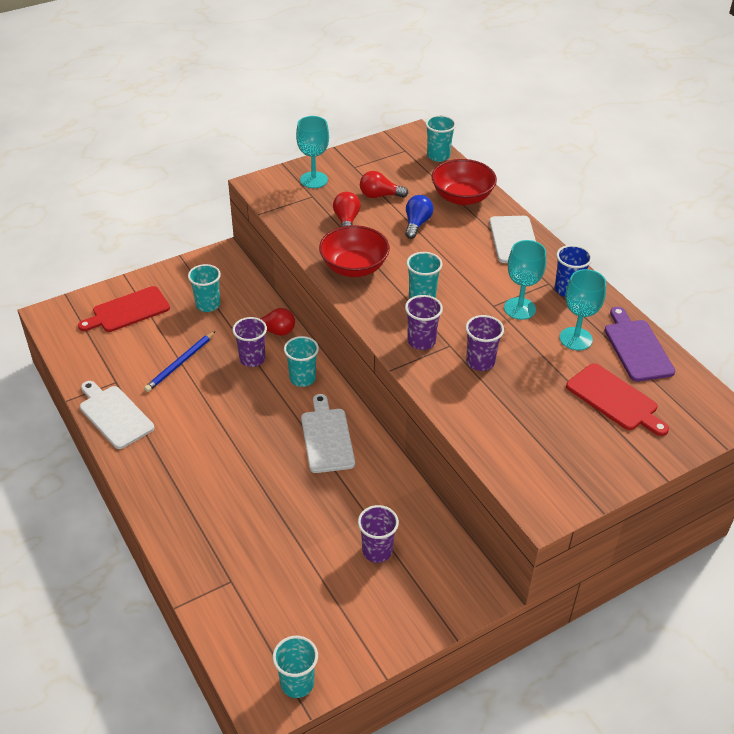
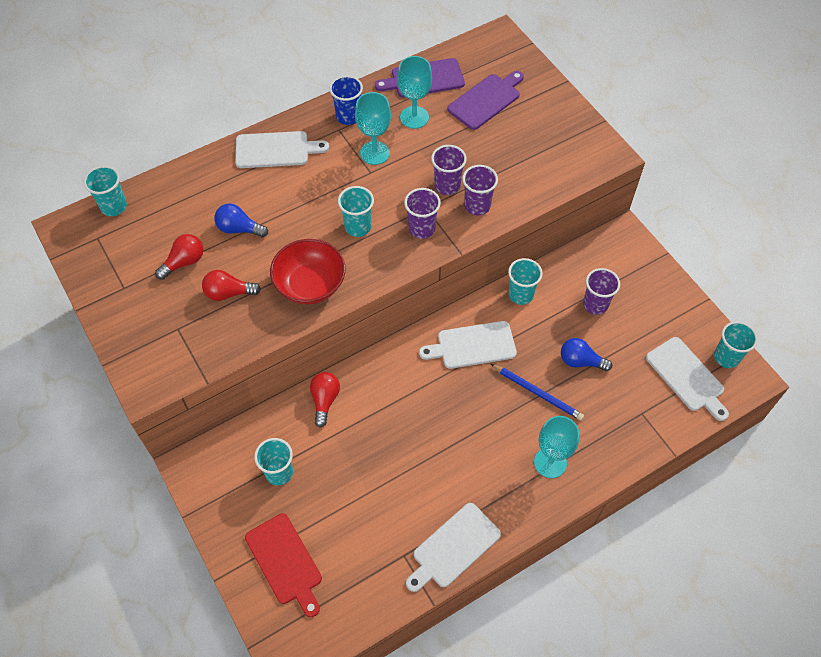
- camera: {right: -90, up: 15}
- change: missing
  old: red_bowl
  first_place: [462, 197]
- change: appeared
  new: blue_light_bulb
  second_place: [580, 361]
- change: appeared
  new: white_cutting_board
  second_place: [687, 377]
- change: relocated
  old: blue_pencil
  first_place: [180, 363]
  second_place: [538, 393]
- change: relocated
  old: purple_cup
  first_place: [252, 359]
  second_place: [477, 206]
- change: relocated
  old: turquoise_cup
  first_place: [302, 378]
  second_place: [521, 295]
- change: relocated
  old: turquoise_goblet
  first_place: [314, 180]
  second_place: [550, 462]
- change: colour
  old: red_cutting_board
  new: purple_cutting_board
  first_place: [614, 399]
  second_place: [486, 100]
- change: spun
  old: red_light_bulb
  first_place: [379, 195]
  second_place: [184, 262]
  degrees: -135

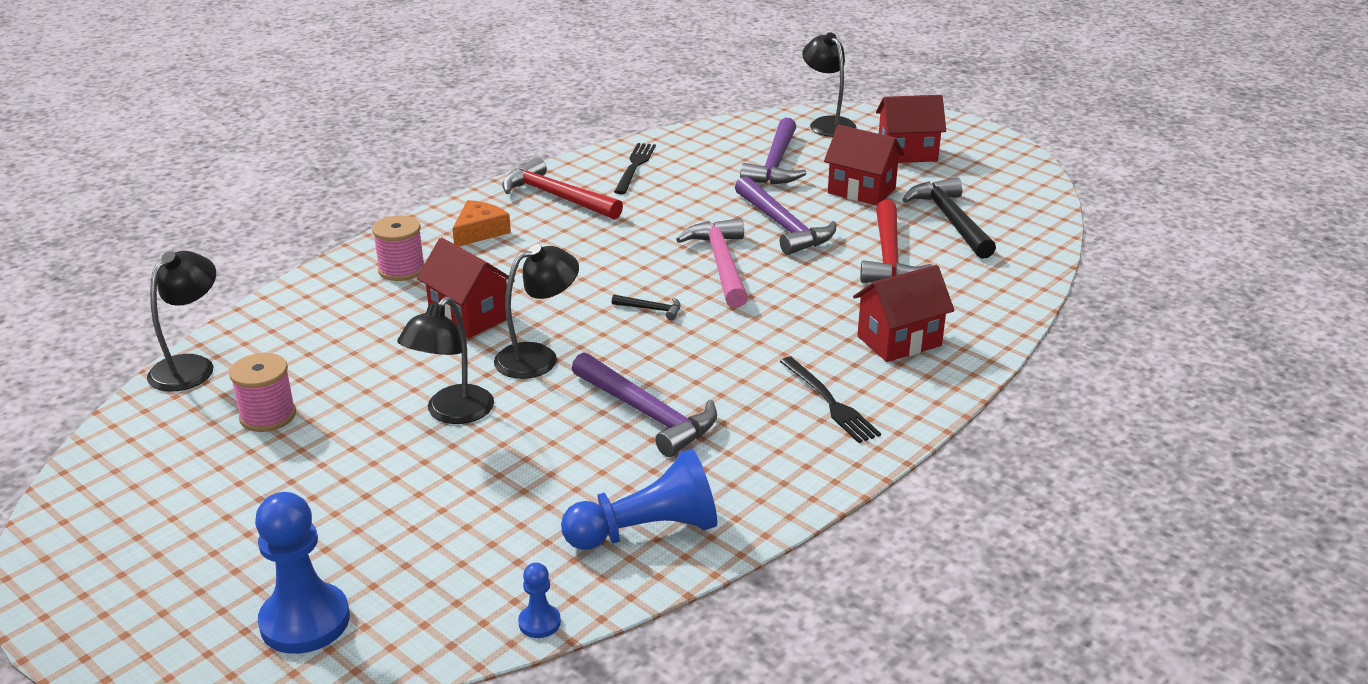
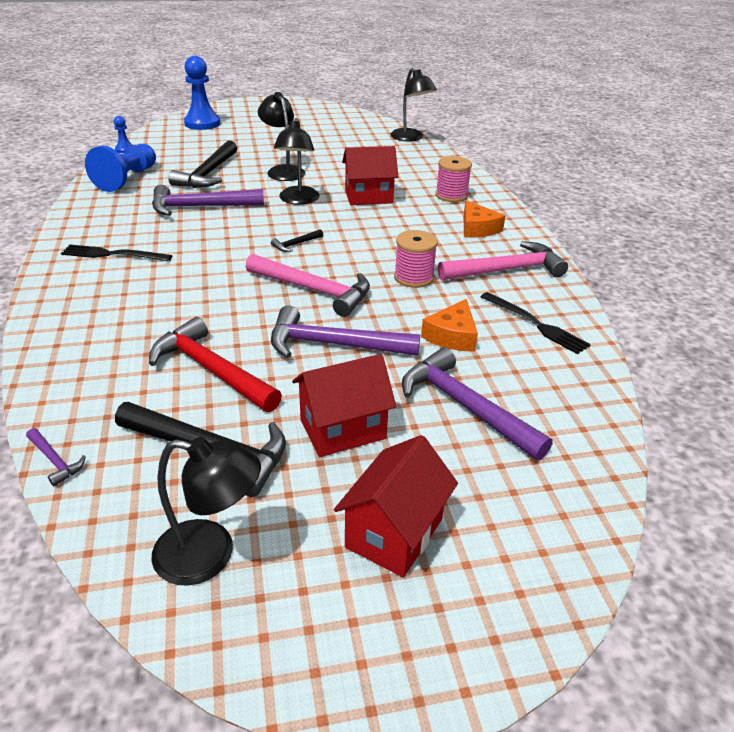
- camera: {right: 125, up: 5}
- change: missing
  old: red_house
  first_place: [899, 341]
- change: appeared
  new: purple_hammer
  second_place: [55, 461]
- change: appeared
  new: black_hammer
  second_place: [208, 174]
- change: appeared
  new: orange_cheese
  second_place: [452, 336]
- change: relocated
  old: pink_spool
  first_place: [268, 416]
  second_place: [414, 277]
- change: relocated
  old: black_lamp
  first_place: [827, 123]
  second_place: [210, 555]
- change: colour
  old: red_hammer
  new: pink_hammer
  first_place: [556, 197]
  second_place: [506, 270]

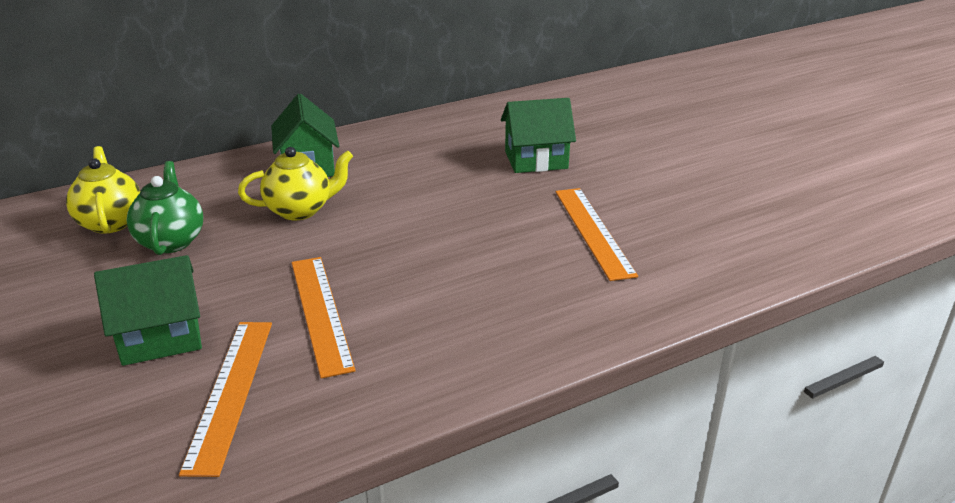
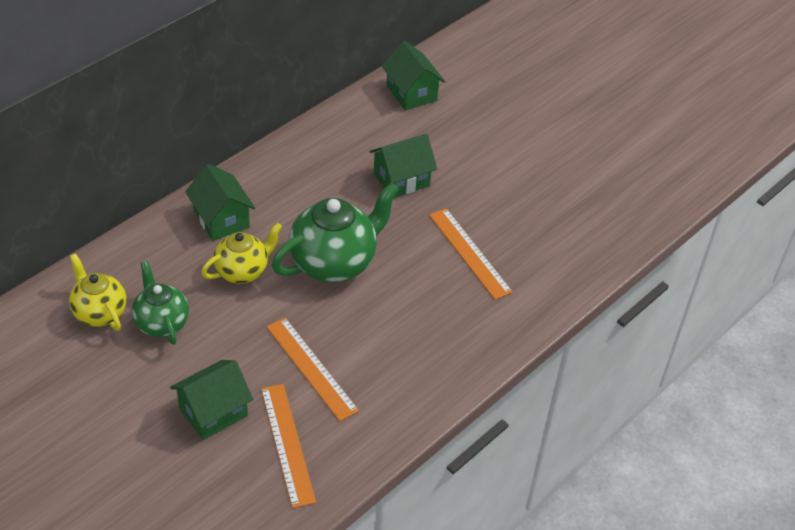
- camera: {right: -20, up: 15}
- change: appeared
  new: green_teapot
  second_place: [334, 263]
- change: appeared
  new: green_house
  second_place: [411, 93]

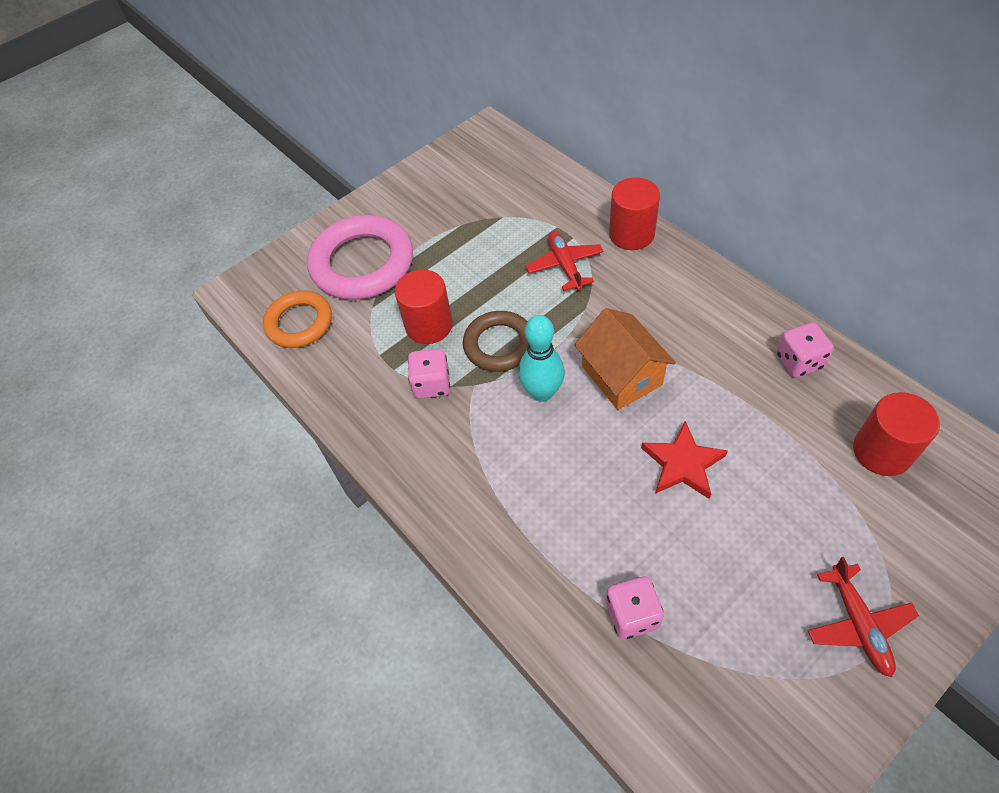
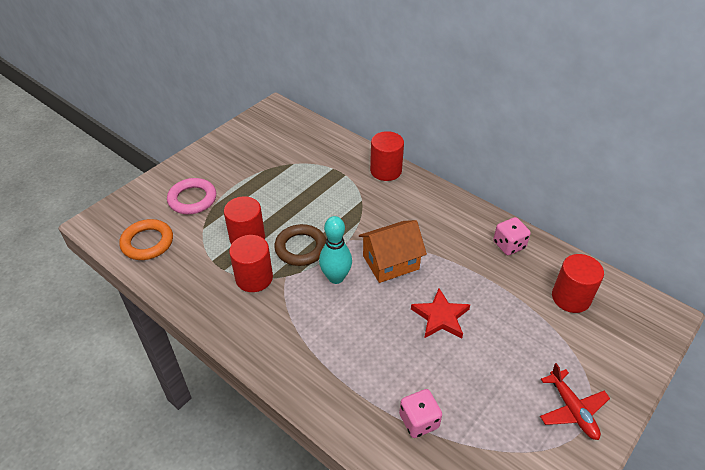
- camera: {right: -15, up: -10}
- change: missing
  old: red_plane
  first_place: [565, 265]
- change: exchanged
  old: pink_dice
  new: red_cylinder
  first_place: [432, 384]
  second_place: [254, 278]
- change: spun
  old: orange_house
  first_place: [621, 375]
  second_place: [391, 262]
  degrees: -75
- change: size
  old: pink_ring
  first_place: [362, 263]
  second_place: [192, 199]
  factor: 0.62

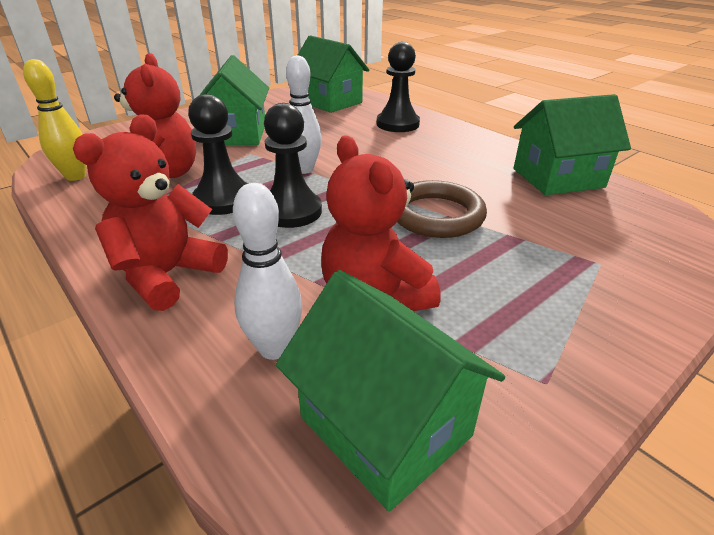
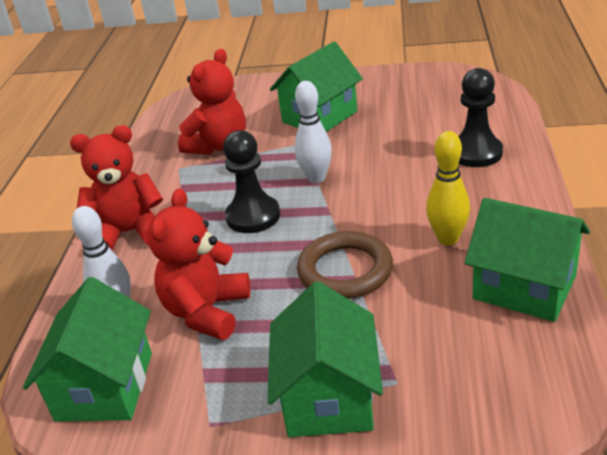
- camera: {right: 50, up: 0}
- change: missing
  old: black_pawn
  first_place: [223, 200]
- change: relocated
  old: yellow_bowling_pin
  first_place: [75, 176]
  second_place: [448, 239]
- change: relocated
  old: green_house
  first_place: [330, 102]
  second_place: [328, 397]

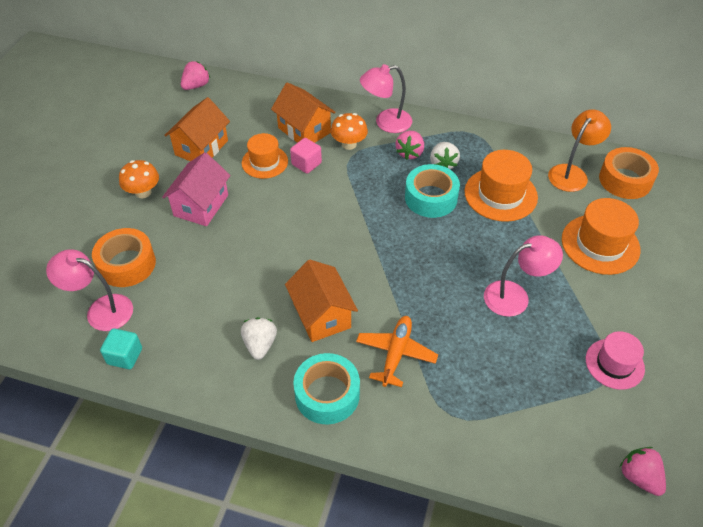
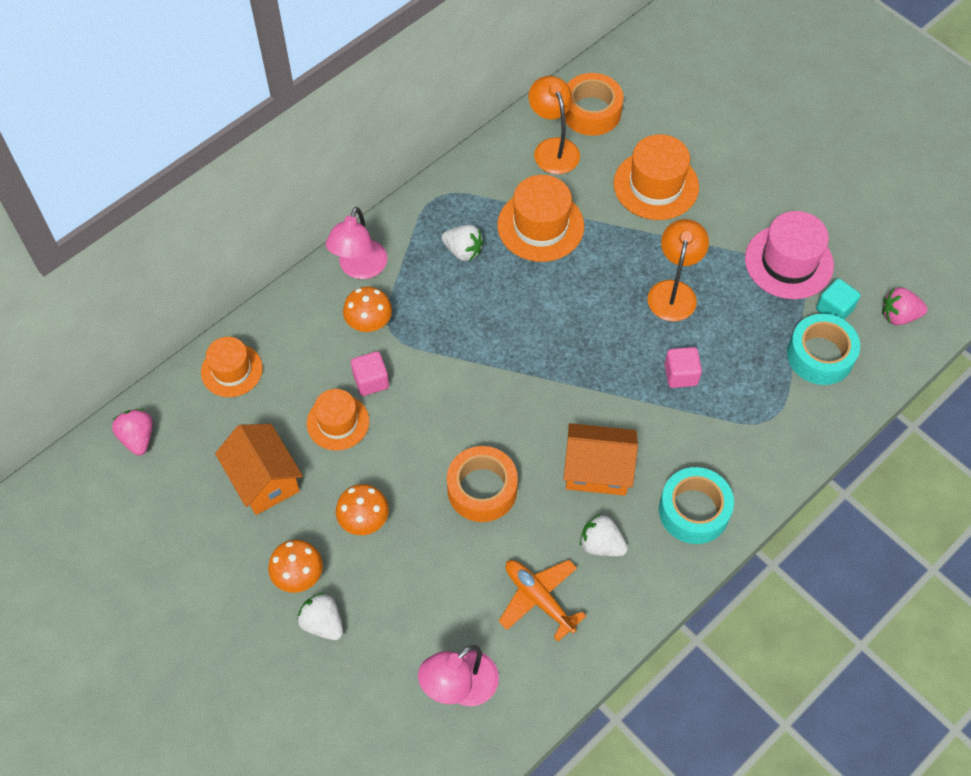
- camera: {right: -60, up: 10}
- change: missing
  old: orange_house
  first_place: [304, 130]
- change: missing
  old: pink_strawberry
  first_place: [410, 153]
- change: appeared
  new: orange_hat
  second_place: [231, 370]
- change: appeared
  new: white_strawberry
  second_place: [323, 623]
- change: appeared
  new: pink_cube
  second_place: [680, 375]
- change: relocated
  old: orange_tape
  first_place: [127, 264]
  second_place: [482, 489]
- change: relocated
  old: turquoise_cube
  first_place: [125, 356]
  second_place: [834, 309]
- change: relocated
  old: orange_plane
  first_place: [396, 353]
  second_place: [538, 598]
- change: relocated
  old: turquoise_tape
  first_place: [431, 198]
  second_place: [820, 355]
- change: exchanged
  old: pink_house
  new: orange_mushroom
  first_place: [201, 205]
  second_place: [364, 520]
- change: colour
  old: pink_lamp
  new: orange_lamp
  first_place: [515, 296]
  second_place: [673, 291]
- change: size
  old: pink_hat
  first_place: [614, 364]
  second_place: [789, 262]
  factor: 1.51

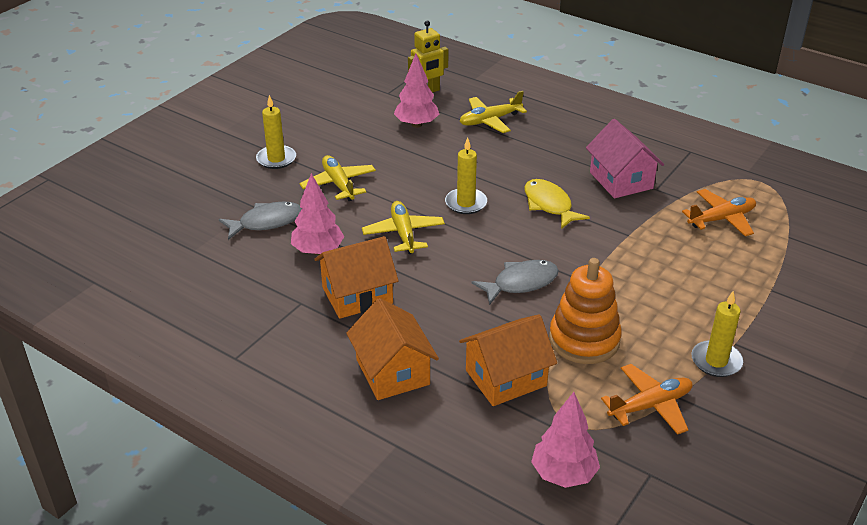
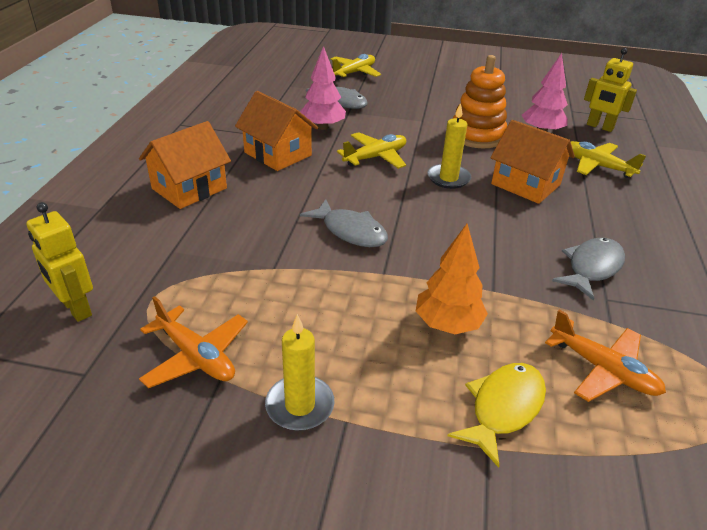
- camera: {right: 65, up: 0}
- change: missing
  old: yellow_candle
  first_place: [276, 159]
- change: appeared
  new: orange_tree
  second_place: [447, 324]
- change: relocated
  old: yellow_plane
  first_place: [338, 184]
  second_place: [354, 73]
- change: relocated
  old: orange_house
  first_place: [506, 378]
  second_place: [525, 184]
- change: relocated
  old: yellow_fish
  first_place: [549, 205]
  second_place: [503, 408]
- change: relocated
  old: orange_stacking_toy
  first_place: [584, 340]
  second_place: [477, 135]
- change: exchanged
  old: pink_tree
  new: yellow_robot
  first_place: [563, 474]
  second_place: [76, 308]
- change: exchanged
  old: pink_house
  new: grey_fish
  first_place: [621, 180]
  second_place: [592, 268]

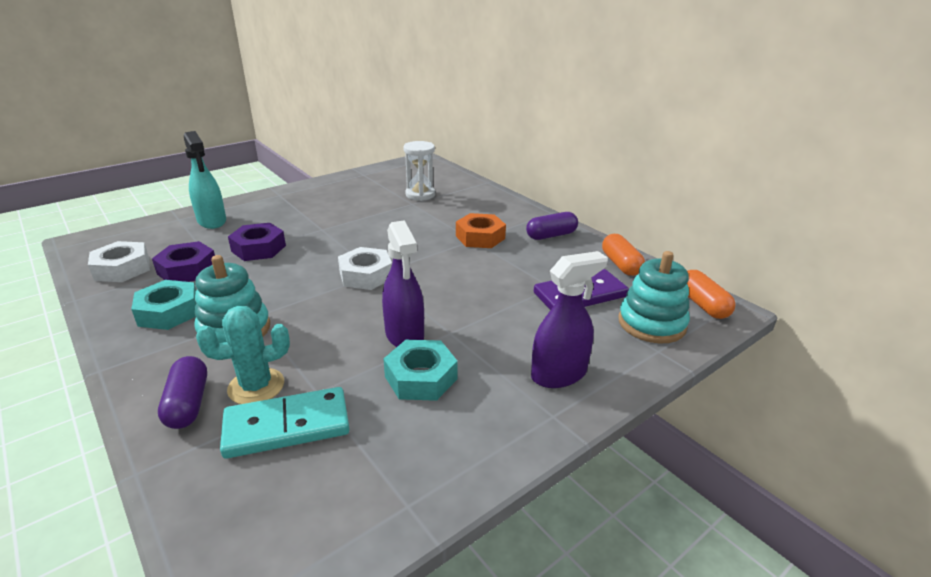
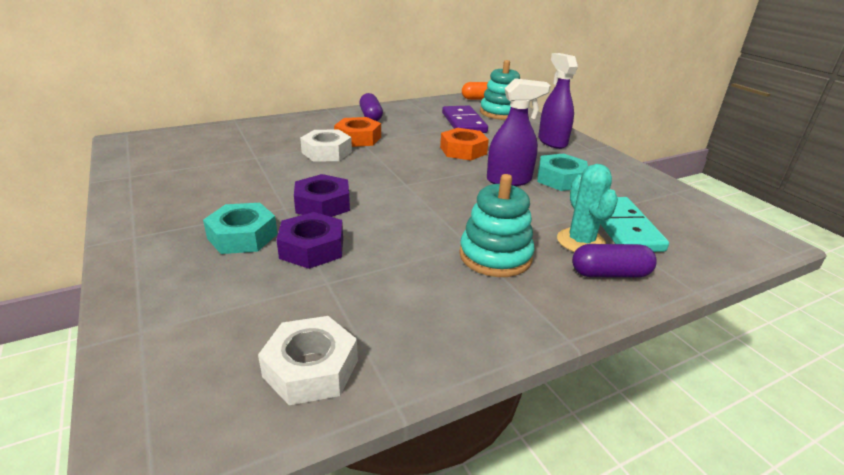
- camera: {right: -80, up: 0}
- change: missing
  old: turquoise_spray_bottle
  first_place: [212, 221]
- change: missing
  old: white_hourglass
  first_place: [420, 195]
- change: missing
  old: orange_capsule
  first_place: [620, 264]
- change: appeared
  new: orange_nut
  second_place: [463, 150]
- change: relocated
  old: turquoise_nut
  first_place: [169, 312]
  second_place: [242, 236]
- change: relocated
  old: purple_nut
  first_place: [187, 270]
  second_place: [323, 204]
- change: relocated
  old: white_nut
  first_place: [366, 275]
  second_place: [326, 152]

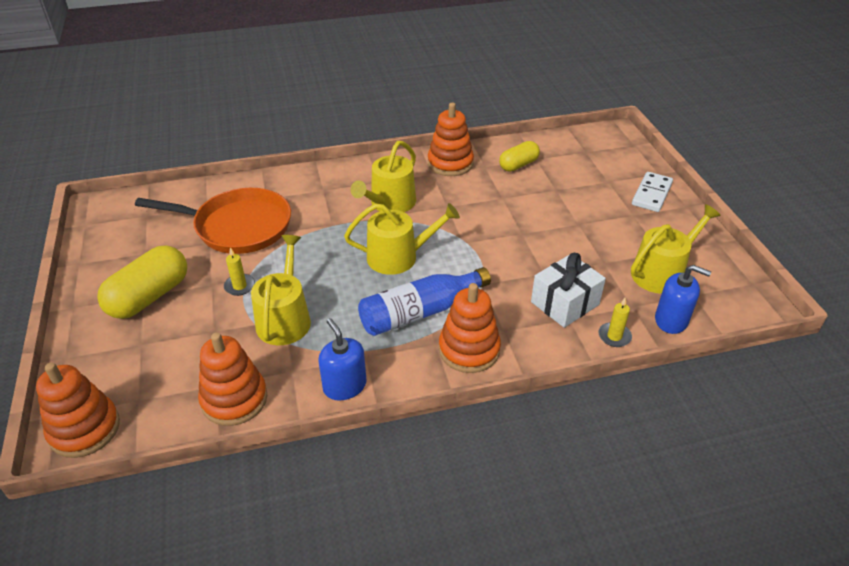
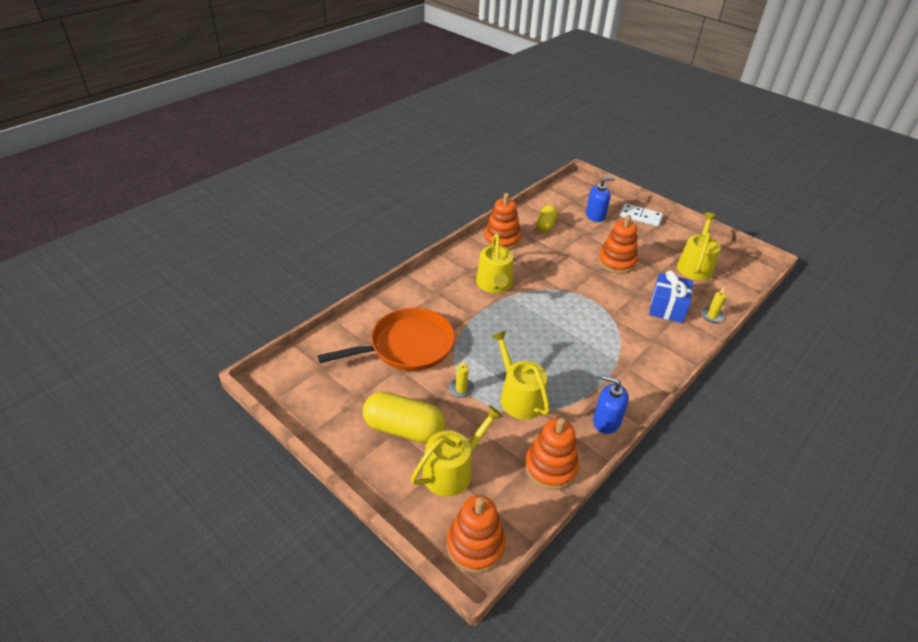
- camera: {right: -35, up: 0}
- change: missing
  old: blue_bottle
  first_place: [420, 312]
- change: relocated
  old: yellow_watering_can
  first_place: [399, 257]
  second_place: [452, 470]
- change: relocated
  old: orange_stacking_toy
  first_place: [469, 350]
  second_place: [616, 262]
- change: relocated
  old: blue_soap_dispenser
  first_place: [671, 320]
  second_place: [595, 216]
- change: colour
  old: white_gift
  new: blue_gift
  first_place: [565, 303]
  second_place: [667, 307]
- change: spun
  old: yellow_capsule
  first_place: [149, 297]
  second_place: [404, 429]
  degrees: -75
- change: spun
  old: white_domino
  first_place: [652, 194]
  second_place: [640, 217]
  degrees: -60

